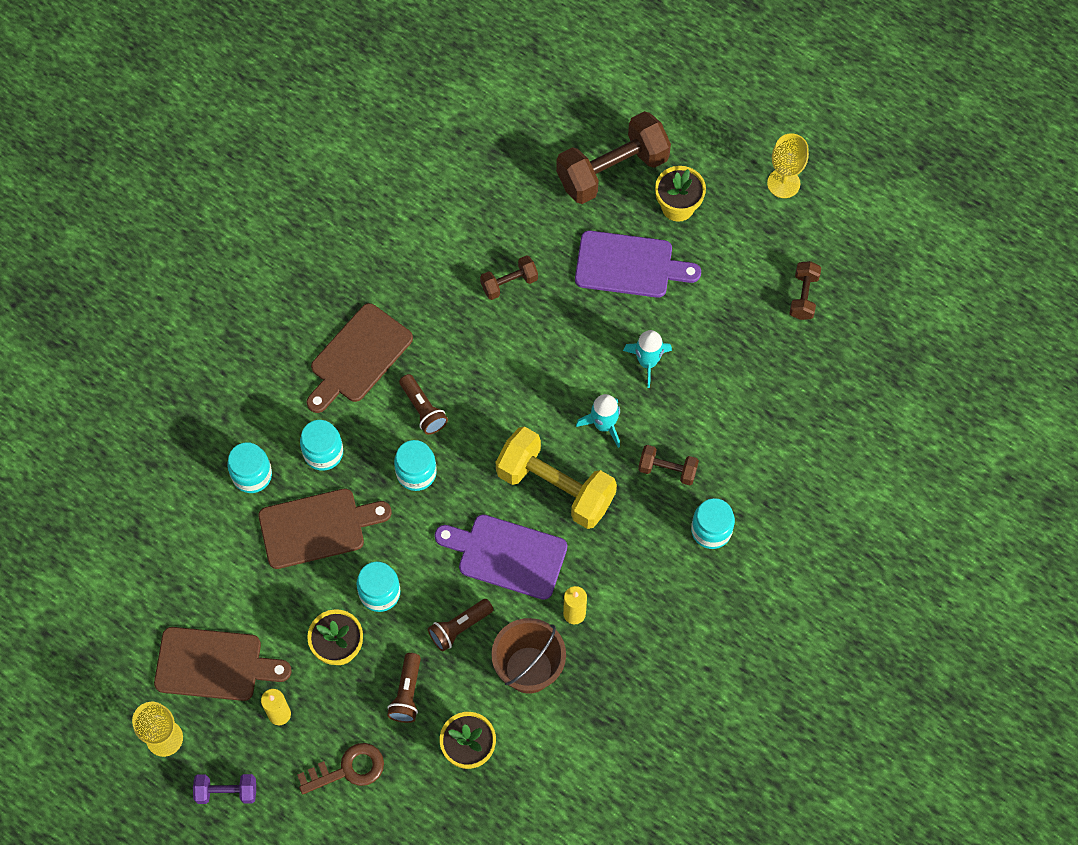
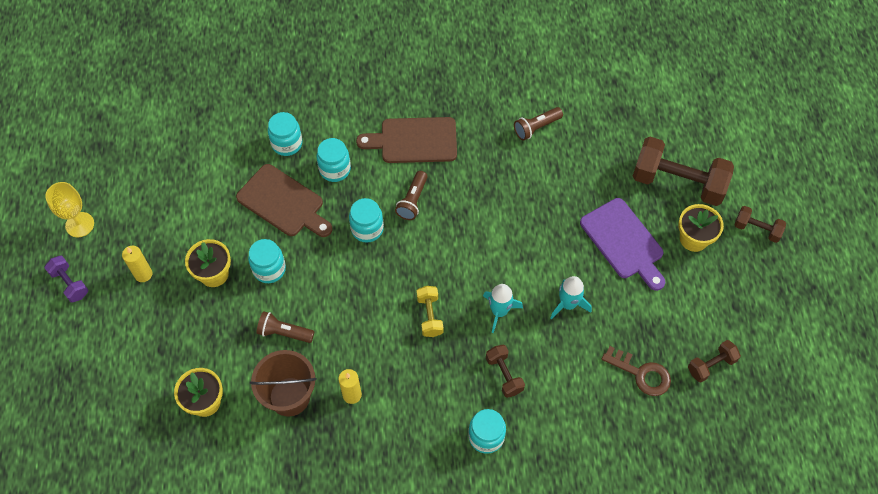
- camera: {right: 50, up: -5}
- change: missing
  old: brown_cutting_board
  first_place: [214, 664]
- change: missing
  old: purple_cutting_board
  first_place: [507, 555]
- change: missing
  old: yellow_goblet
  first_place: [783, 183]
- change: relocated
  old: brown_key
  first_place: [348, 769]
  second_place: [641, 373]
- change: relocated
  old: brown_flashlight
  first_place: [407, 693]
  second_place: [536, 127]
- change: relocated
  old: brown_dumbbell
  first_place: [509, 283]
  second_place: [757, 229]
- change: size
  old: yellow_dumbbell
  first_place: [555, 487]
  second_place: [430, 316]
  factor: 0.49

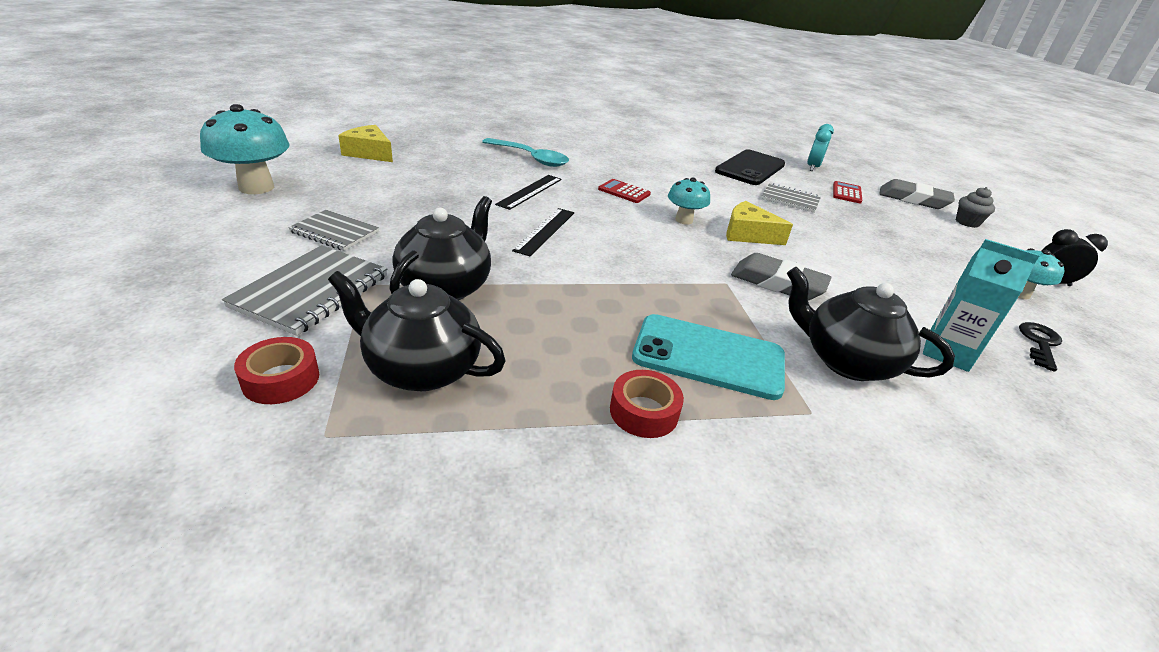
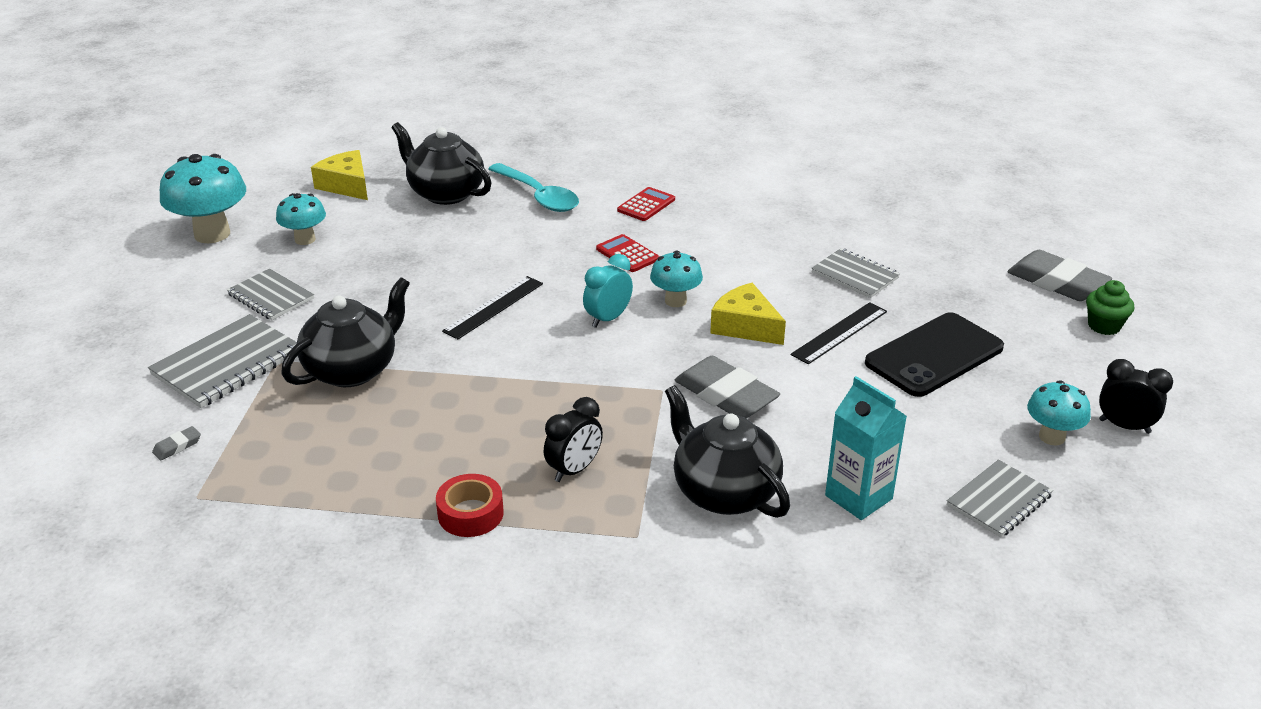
- camera: {right: 20, up: 0}
- change: appeared
  new: turquoise_mushroom
  second_place: [305, 239]
- change: relocated
  old: black_teapot
  first_place: [421, 369]
  second_place: [445, 193]
- change: relocated
  old: black_ruler
  first_place: [530, 191]
  second_place: [840, 333]
- change: relocated
  old: black_phone
  first_place: [750, 168]
  second_place: [934, 355]
- change: relocated
  old: turquoise_clock
  first_place: [812, 167]
  second_place: [608, 319]
- change: relocated
  old: red_calculator
  first_place: [846, 193]
  second_place: [646, 205]
- change: exchanged
  old: red_tape
  new: grey_eraser
  first_place: [281, 379]
  second_place: [177, 446]
- change: exchanged
  old: turquoise_phone
  new: black_clock
  first_place: [708, 356]
  second_place: [574, 470]
- change: exchanged
  old: black_key
  new: grey_notebook
  first_place: [1040, 343]
  second_place: [999, 501]
- change: colour
  old: grey_cupcake
  new: green_cupcake
  first_place: [967, 222]
  second_place: [1104, 326]

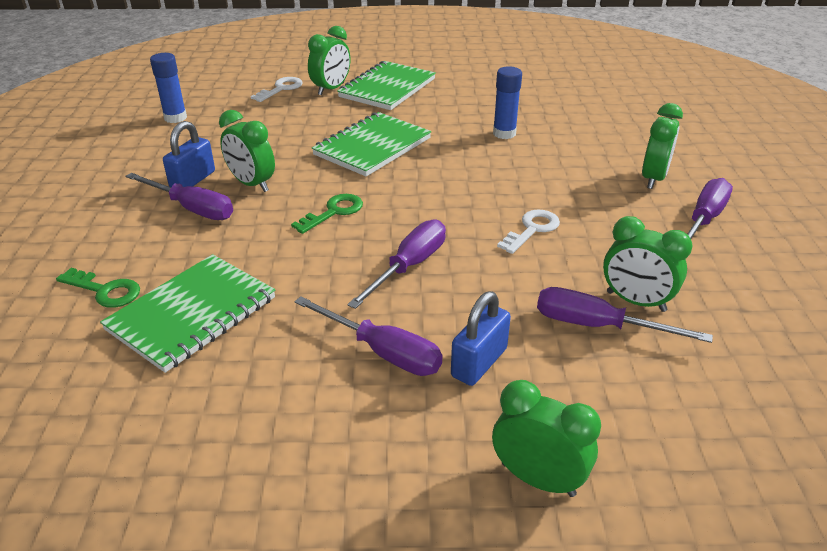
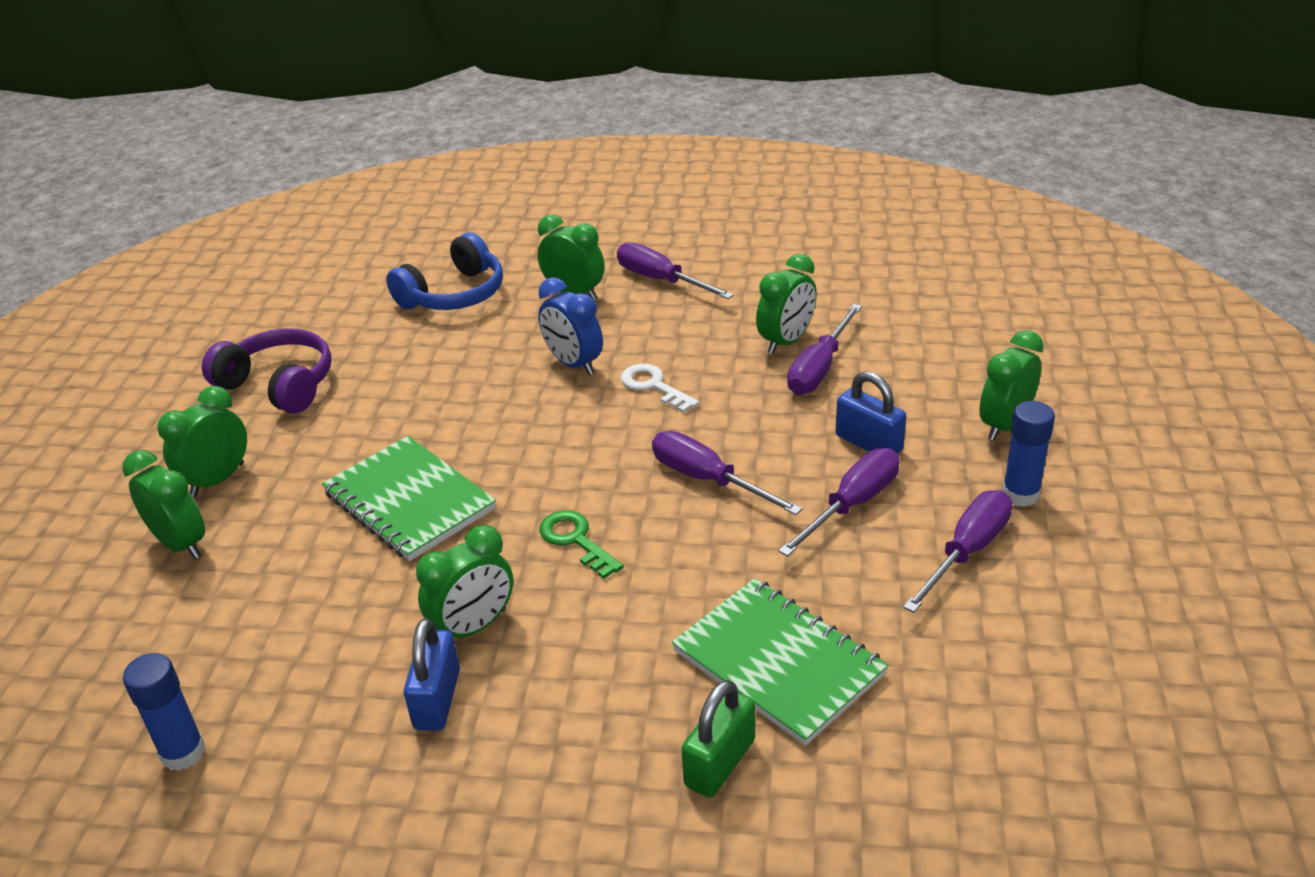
- camera: {right: -80, up: 0}
- change: missing
  old: white_key
  first_place: [281, 89]
- change: appeared
  new: purple_headphones
  second_place: [279, 385]
- change: appeared
  new: blue_headphones
  second_place: [454, 294]
- change: appeared
  new: blue_clock
  second_place: [574, 364]
- change: relocated
  old: purple_screwdriver
  first_place: [192, 208]
  second_place: [967, 552]
- change: relocated
  old: blue_glue_stick
  first_place: [504, 133]
  second_place: [1020, 494]
- change: exchanged
  old: green_key
  new: green_padlock
  first_place: [105, 291]
  second_place: [719, 763]
- change: exchanged
  old: green_notebook
  new: green_clock
  first_place: [387, 88]
  second_place: [217, 480]
- change: spun
  old: blue_padlock
  first_place: [193, 180]
  second_place: [437, 699]
  degrees: 60

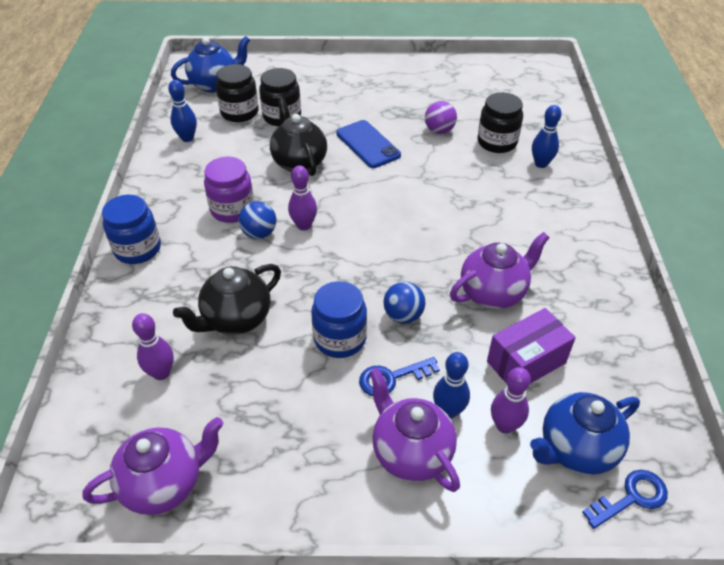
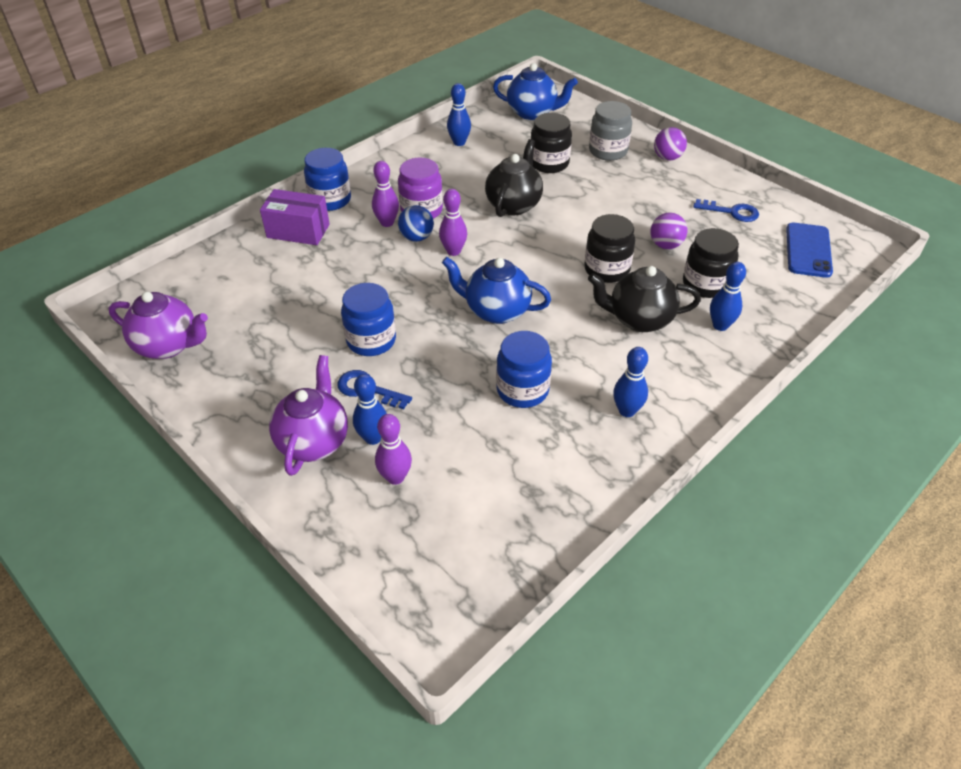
- camera: {right: 45, up: 0}
- change: missing
  old: blue_ball
  first_place: [403, 315]
- change: appeared
  new: grey_jar
  second_place: [608, 151]
- change: appeared
  new: blue_bowling_pin
  second_place: [627, 411]
- change: appeared
  new: purple_ball
  second_place: [667, 157]
- change: relocated
  old: purple_bowling_pin
  first_place: [161, 373]
  second_place: [387, 223]
- change: relocated
  old: black_teapot
  first_place: [236, 319]
  second_place: [639, 319]
- change: relocated
  old: black_jar
  first_place: [239, 112]
  second_place: [606, 269]
- change: relocated
  old: blue_phone
  first_place: [368, 144]
  second_place: [808, 250]
- change: relocated
  old: purple_box
  first_place: [526, 362]
  second_place: [298, 231]
- change: relocated
  old: blue_teapot
  first_place: [575, 449]
  second_place: [496, 311]
- change: relocated
  old: blue_key
  first_place: [631, 497]
  second_place: [731, 212]
- change: exchanged
  old: purple_teapot
  new: blue_jar
  first_place: [493, 293]
  second_place: [522, 390]

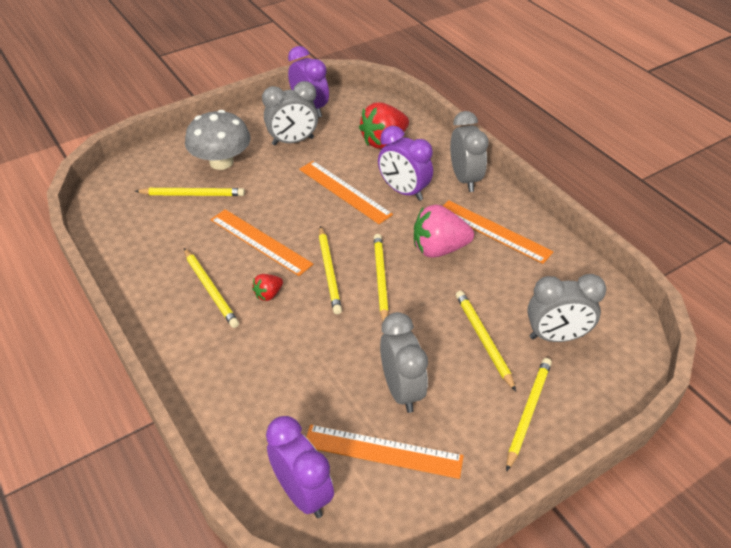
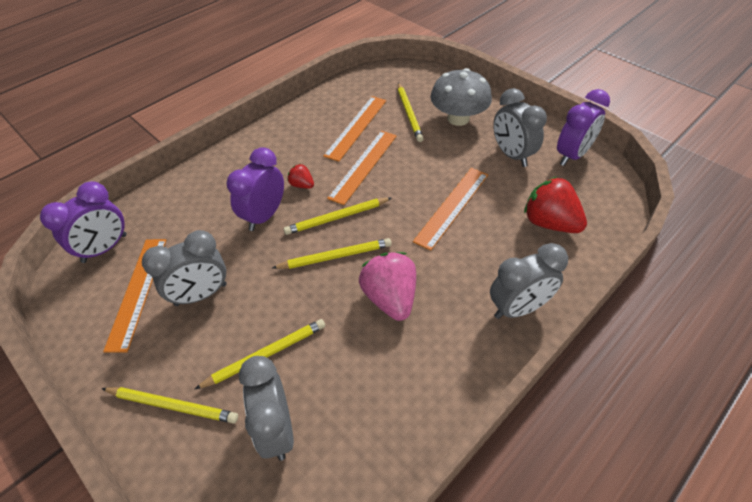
- camera: {right: 80, up: 5}
- change: missing
  old: yellow_pencil
  first_place: [210, 289]
- change: relocated
  old: purple_clock
  first_place: [404, 191]
  second_place: [264, 216]
- change: relocated
  old: orange_ruler
  first_place: [493, 231]
  second_place: [356, 127]

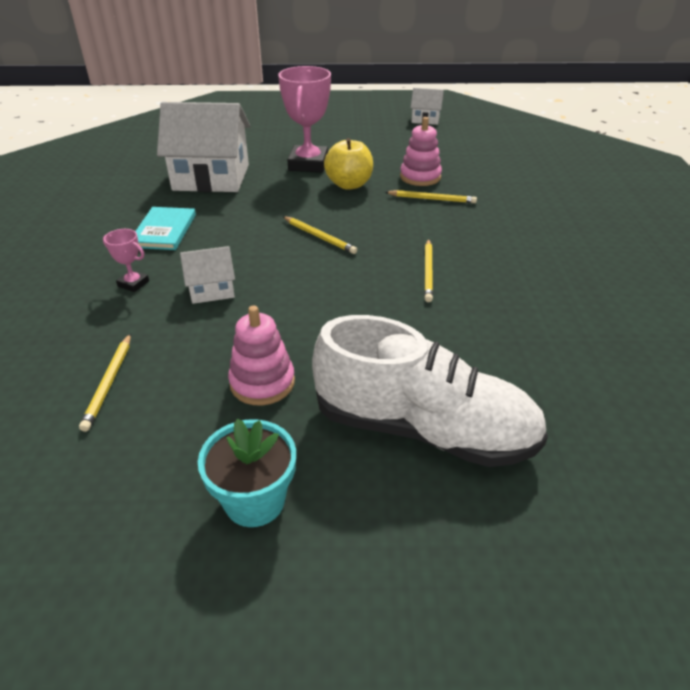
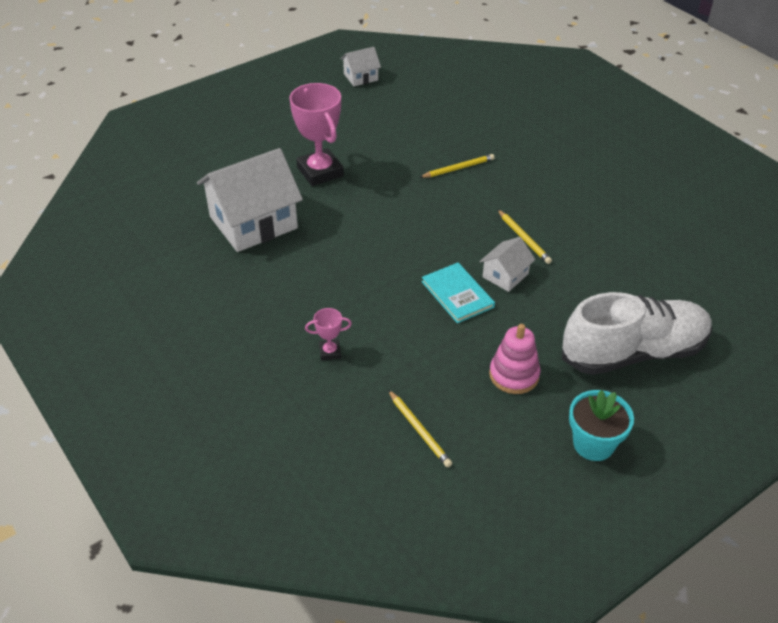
- camera: {right: -35, up: 5}
- change: missing
  old: yellow_pencil
  first_place: [319, 237]
- change: missing
  old: yellow_apple
  first_place: [349, 184]
- change: missing
  old: pink_stacking_toy
  first_place: [420, 177]
- change: relocated
  old: turquoise_book
  first_place: [164, 230]
  second_place: [457, 294]
- change: relocated
  old: white_house
  first_place: [212, 289]
  second_place: [505, 275]

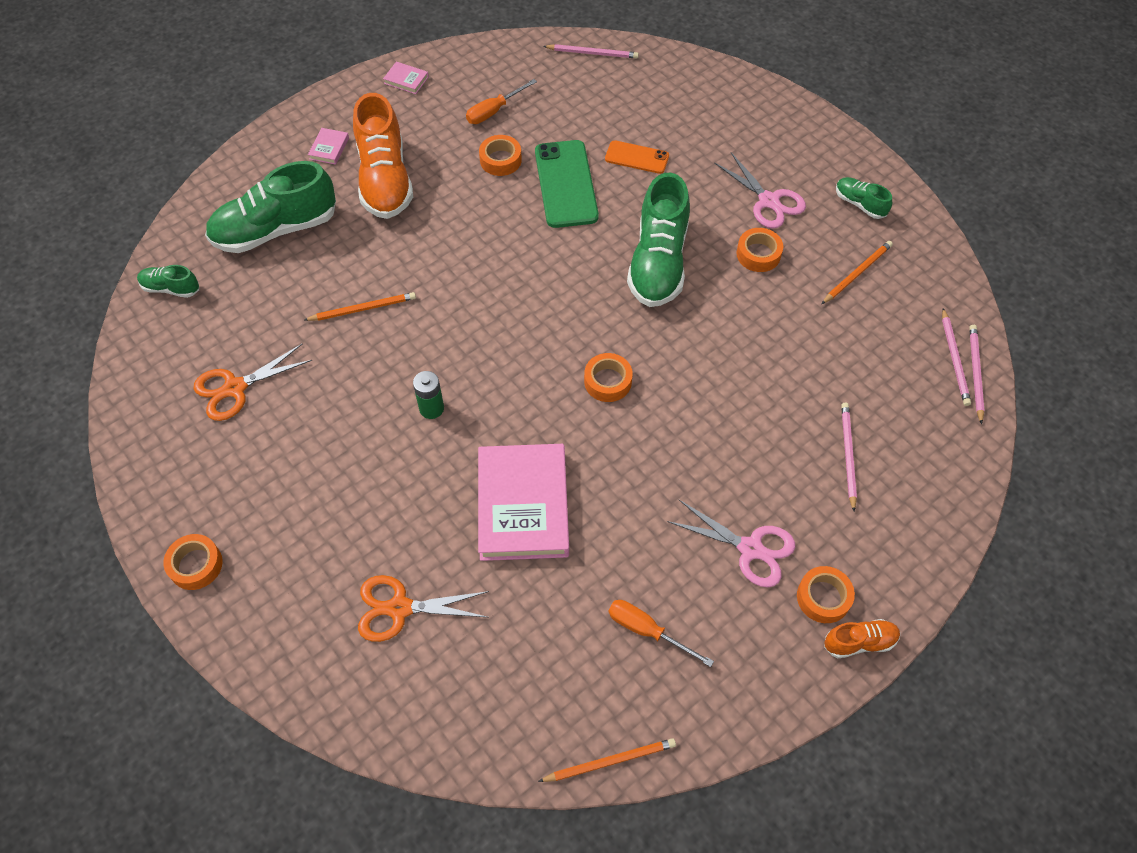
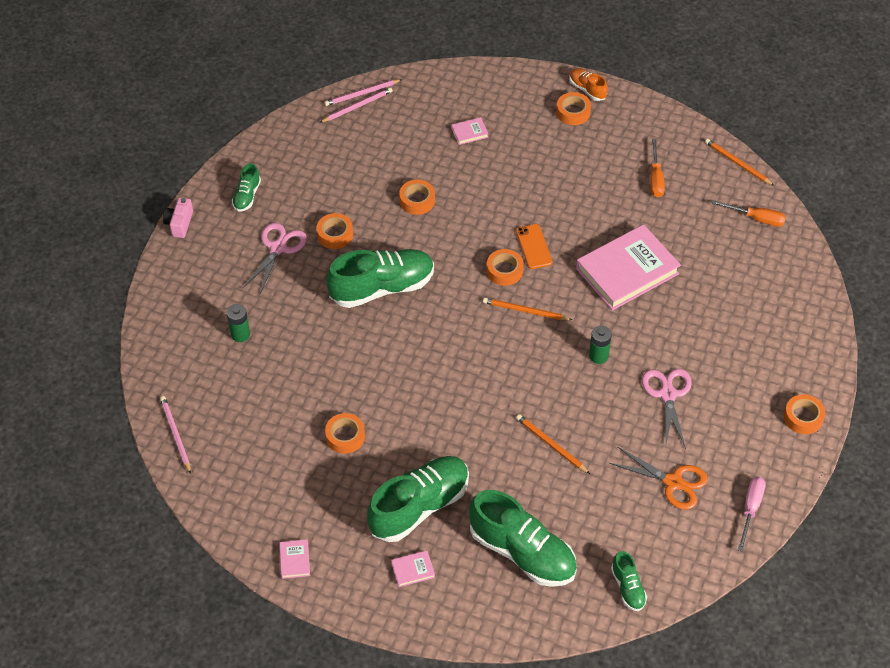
- camera: {right: -120, up: -5}
- change: missing
  old: orange_scissors
  first_place: [399, 608]
- change: missing
  old: green_phone
  first_place: [566, 184]
- change: appeared
  new: pink_camera
  second_place: [179, 223]
- change: appeared
  new: green_battery
  second_place: [240, 334]
- change: appeared
  new: orange_tape
  second_place: [417, 200]
- change: appeared
  new: pink_screwdriver
  second_place: [751, 509]
- change: relocated
  old: orange_screwdriver
  first_place: [494, 111]
  second_place: [756, 218]
- change: relocated
  old: orange_phone
  first_place: [637, 157]
  second_place: [533, 247]
- change: relocated
  old: pink_scissors
  first_place: [750, 549]
  second_place: [667, 394]
- change: relocated
  old: orange_pencil
  first_place: [857, 273]
  second_place: [525, 311]
- change: exchanged
  old: pink_pencil
  new: pink_book
  first_place: [848, 455]
  second_place: [469, 133]
- change: colour
  old: orange_shoe
  new: green_shoe
  first_place: [385, 179]
  second_place: [419, 506]

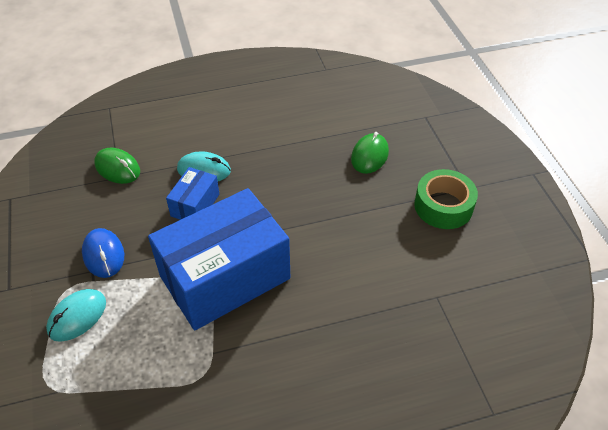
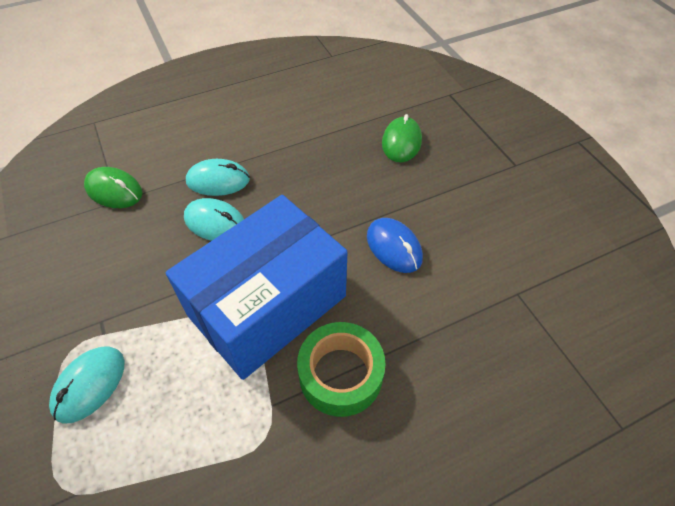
- camera: {right: -10, up: 5}
- change: relocated
  old: blue_mouse
  first_place: [103, 255]
  second_place: [394, 247]
- change: relocated
  old: green_tape
  first_place: [443, 206]
  second_place: [340, 374]
- change: exchanged
  old: blue_box
  new: turquoise_mouse
  first_place: [195, 205]
  second_place: [215, 222]

